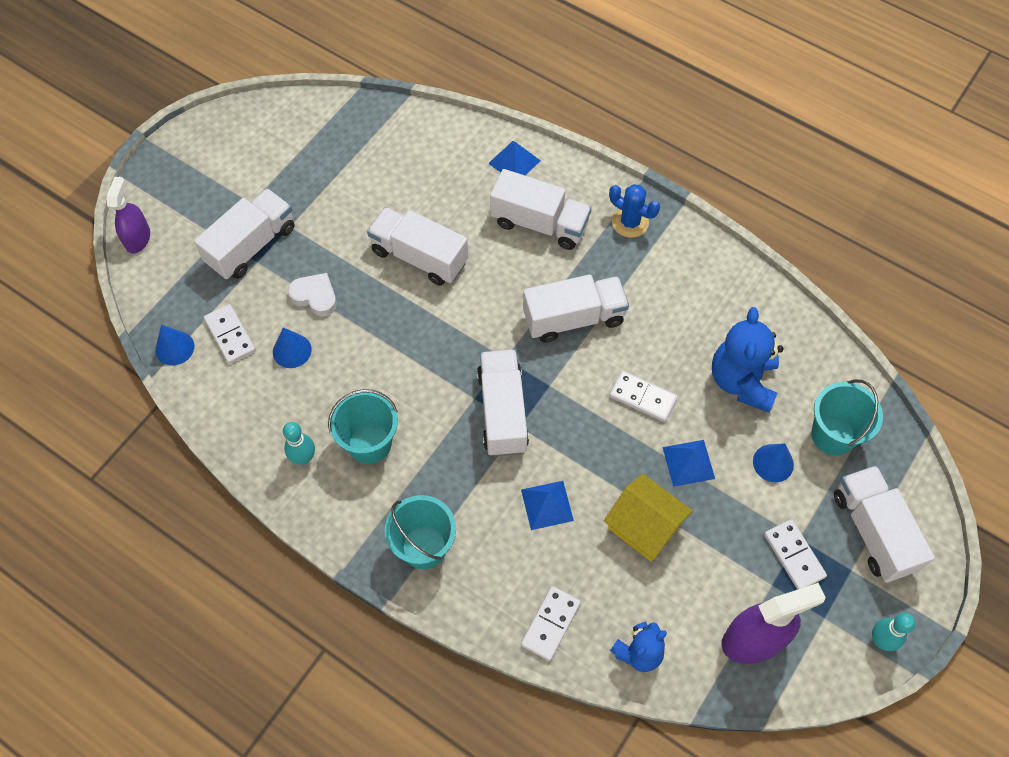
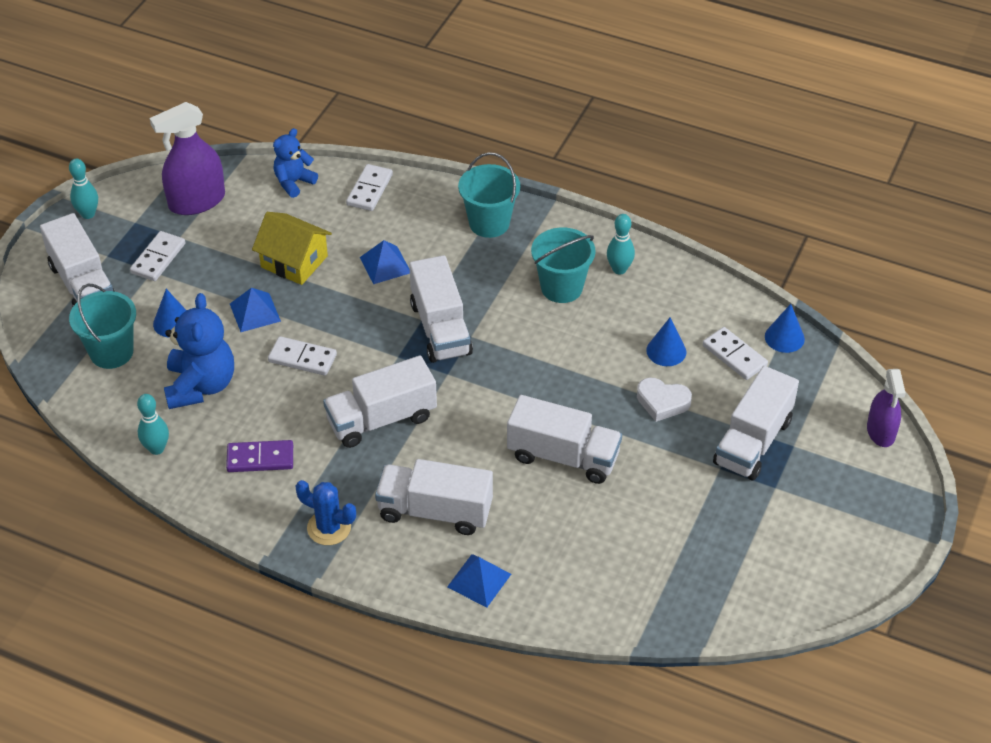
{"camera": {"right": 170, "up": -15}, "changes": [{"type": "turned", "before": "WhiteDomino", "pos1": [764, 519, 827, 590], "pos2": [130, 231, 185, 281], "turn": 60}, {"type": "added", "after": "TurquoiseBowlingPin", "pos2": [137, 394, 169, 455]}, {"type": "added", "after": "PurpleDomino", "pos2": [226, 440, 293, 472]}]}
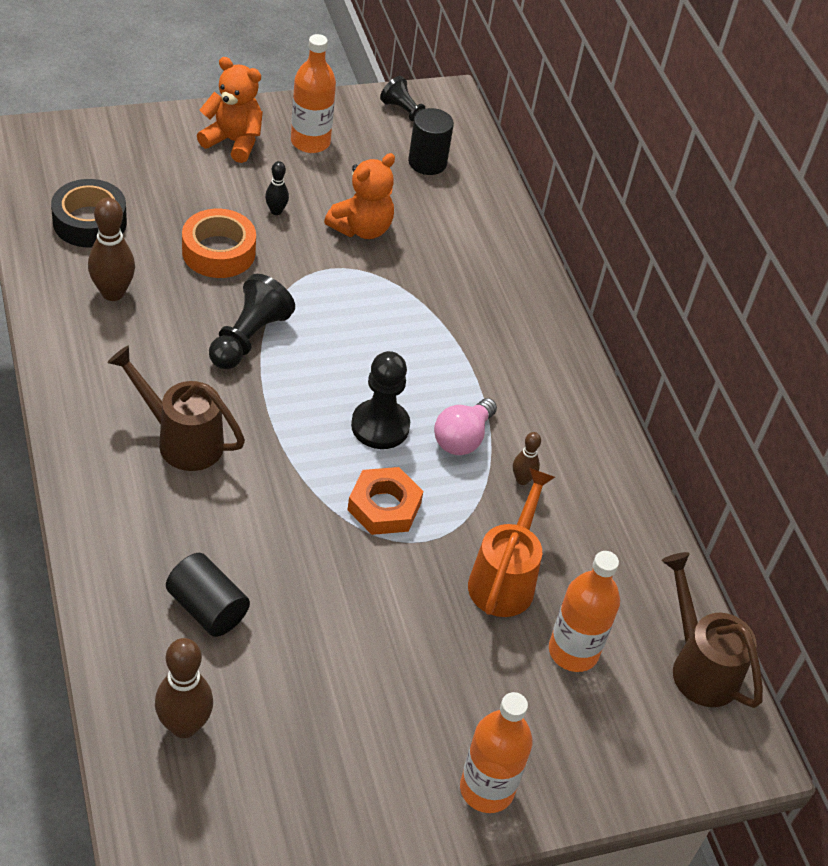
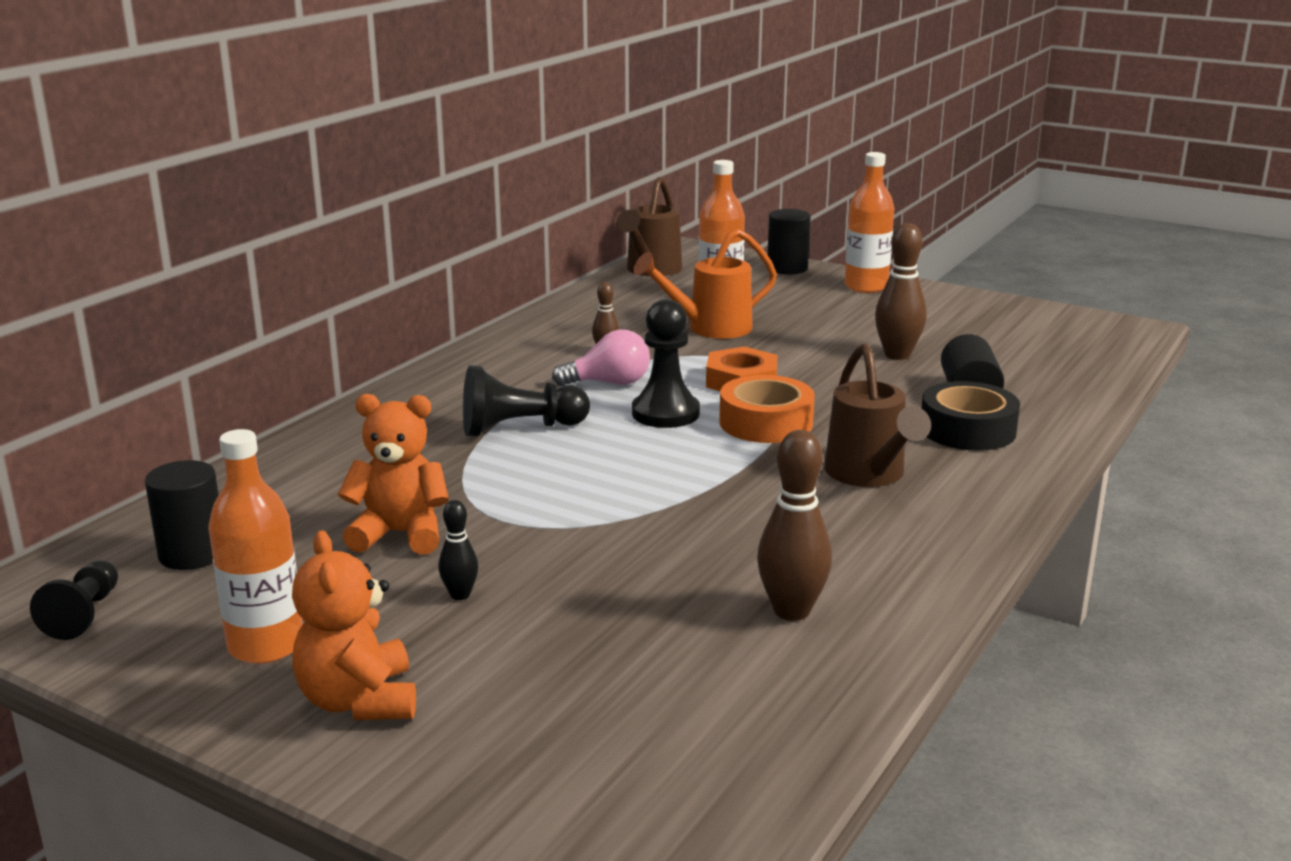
{"camera": {"right": -125, "up": -25}, "changes": [{"type": "moved", "before": "BlackTape", "pos1": [51, 179, 127, 248], "pos2": [921, 381, 1020, 451]}, {"type": "moved", "before": "OrangeTape", "pos1": [182, 209, 256, 278], "pos2": [719, 375, 815, 443]}, {"type": "moved", "before": "BlackPawn", "pos1": [209, 274, 295, 369], "pos2": [463, 365, 590, 436]}, {"type": "moved", "before": "BrownBowlingPin", "pos1": [155, 638, 213, 738], "pos2": [875, 223, 927, 360]}, {"type": "added", "after": "BlackCylinder", "pos2": [767, 209, 811, 275]}]}
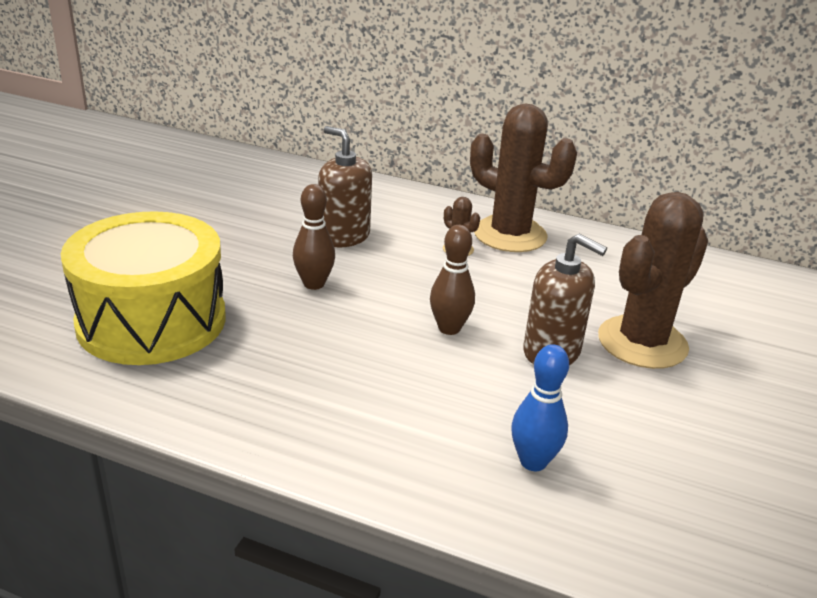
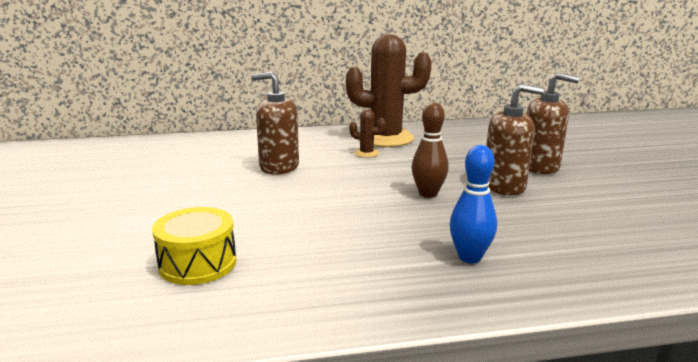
{"camera": {"right": -30, "up": -10}, "changes": [{"type": "removed", "before": "BrownBowlingPin", "pos1": [293, 184, 335, 290]}, {"type": "replaced", "before": "BrownCactus", "after": "BrownSoapDispenser", "pos1": [598, 192, 708, 369], "pos2": [526, 72, 579, 174]}, {"type": "resized", "before": "YellowDrum", "pos1": [61, 211, 226, 365], "pos2": [152, 207, 236, 285], "scale": 0.51}, {"type": "moved", "before": "BlueBowlingPin", "pos1": [511, 344, 569, 471], "pos2": [449, 145, 497, 263]}]}
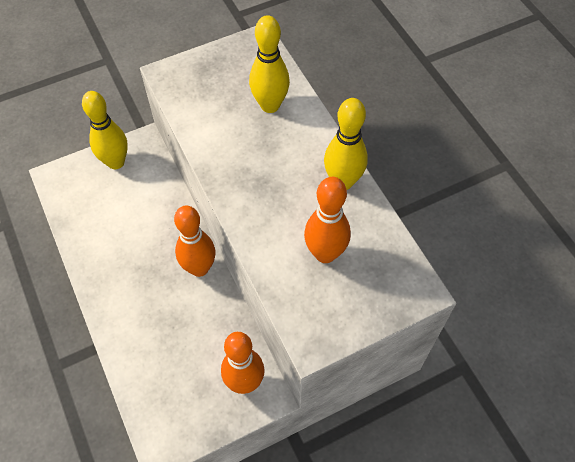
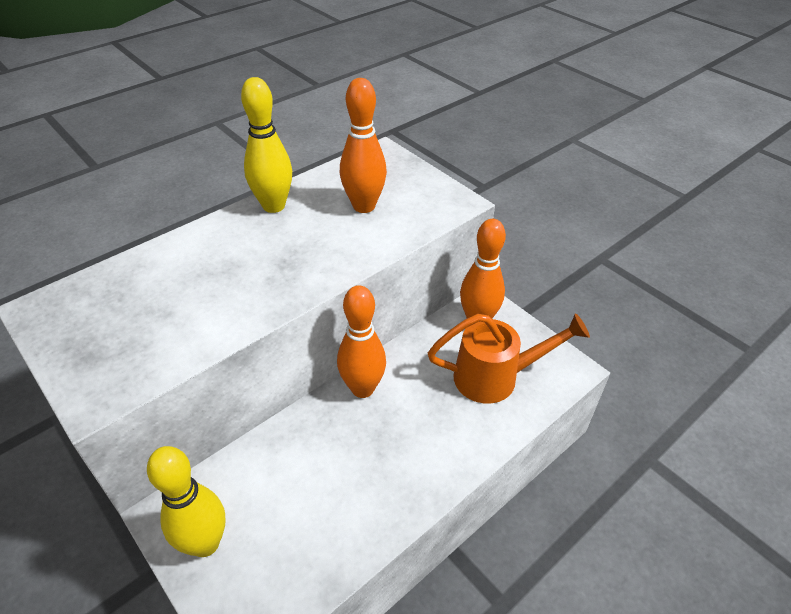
{"camera": {"right": -105, "up": -15}, "changes": [{"type": "removed", "before": "YellowBowlingPin", "pos1": [249, 15, 290, 113]}, {"type": "added", "after": "OrangeWateringCan", "pos2": [428, 313, 590, 404]}]}
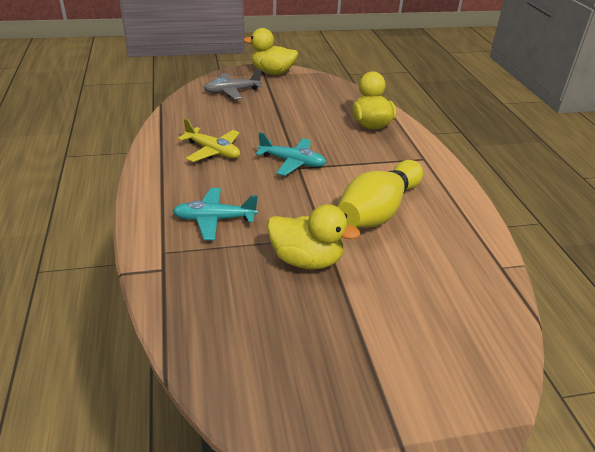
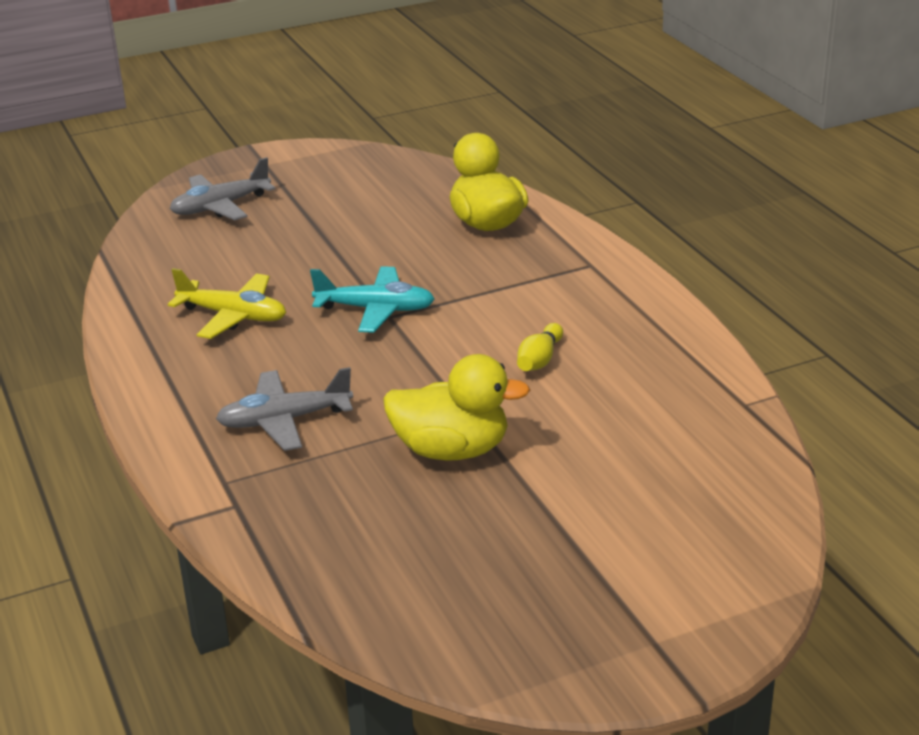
{"camera": {"right": -10, "up": -5}, "changes": [{"type": "removed", "before": "YellowDuck", "pos1": [243, 28, 298, 74]}, {"type": "resized", "before": "YellowBowlingPin", "pos1": [338, 160, 423, 228], "pos2": [517, 323, 563, 371], "scale": 0.4}, {"type": "recoloured", "before": "TurquoisePlane", "after": "GreyPlane", "pos1": [173, 188, 258, 240], "pos2": [216, 367, 353, 451]}]}
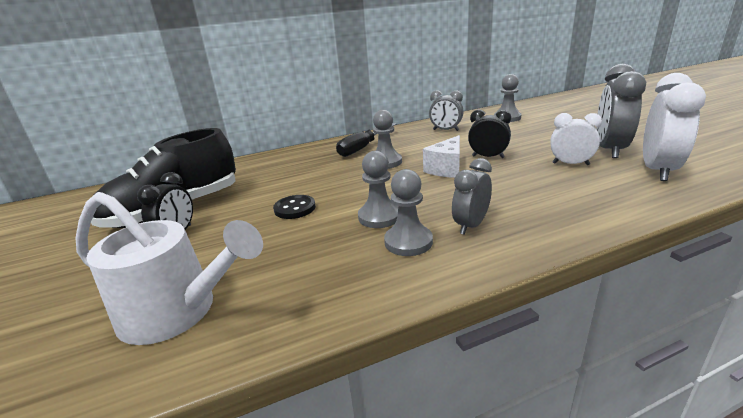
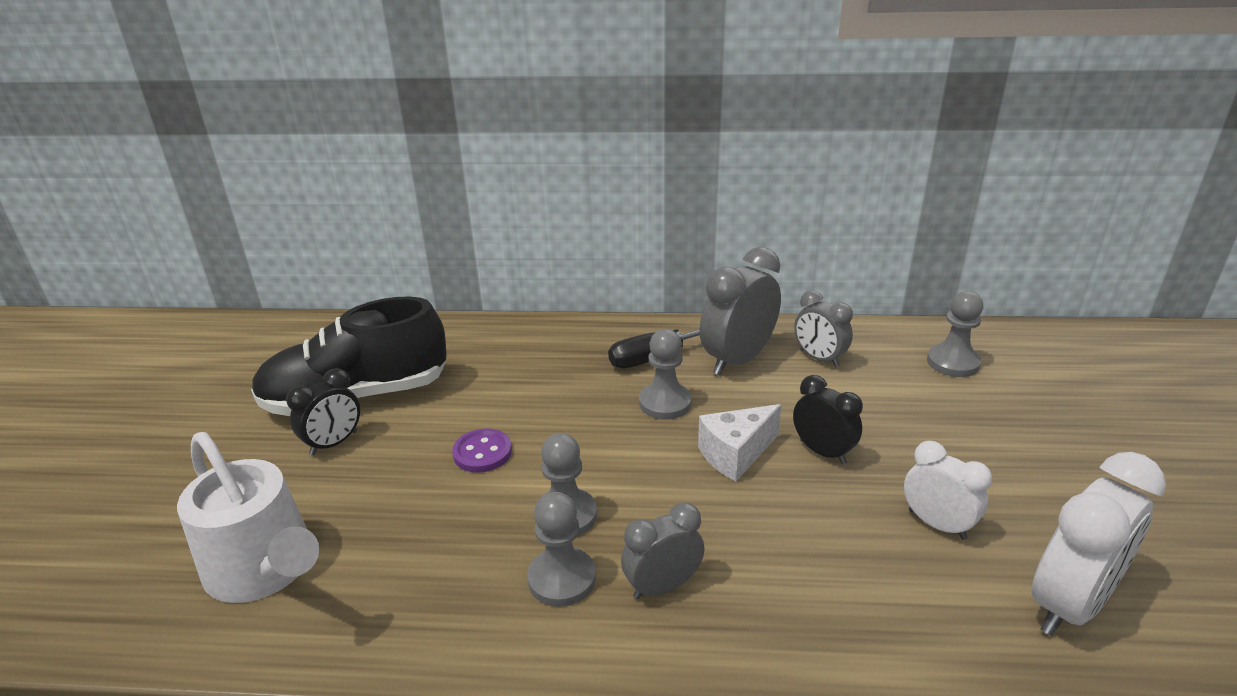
{"camera": {"right": 25, "up": 5}, "changes": [{"type": "moved", "before": "GreyClock", "pos1": [596, 64, 646, 158], "pos2": [700, 247, 781, 375]}, {"type": "recoloured", "before": "BlackButton", "after": "PurpleButton", "pos1": [273, 195, 316, 219], "pos2": [452, 429, 512, 473]}]}
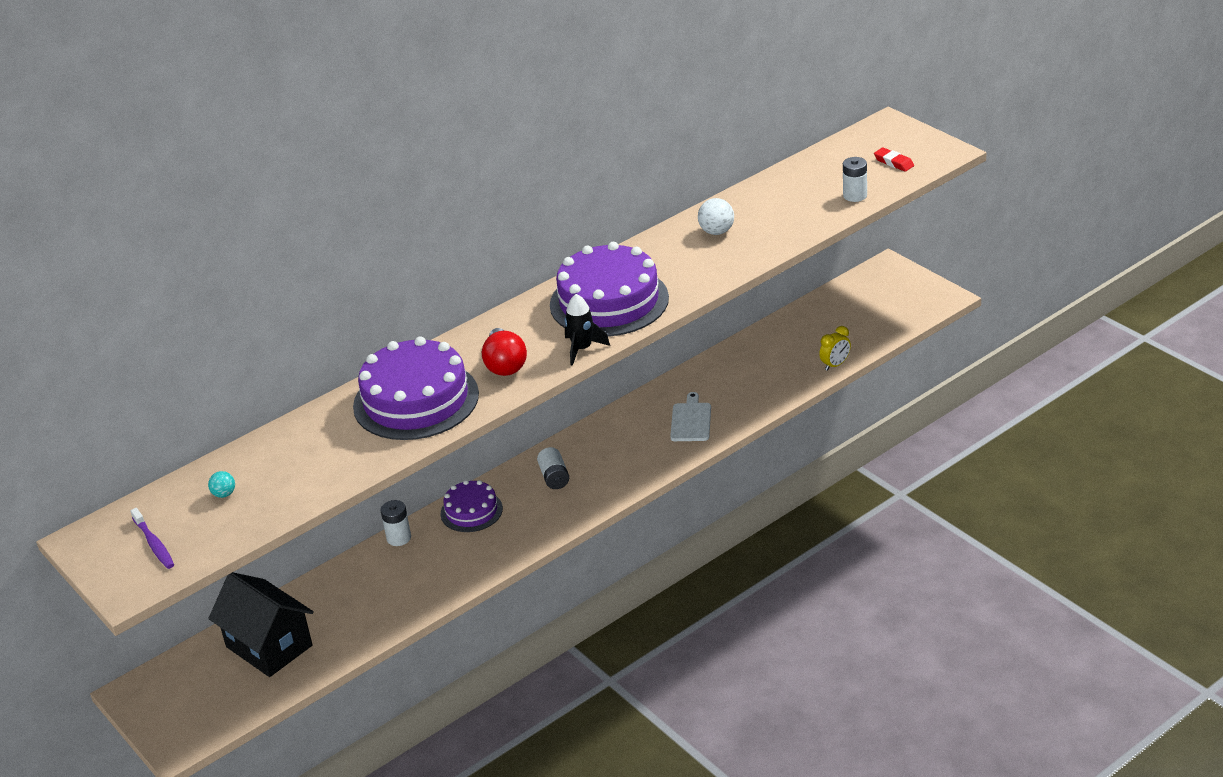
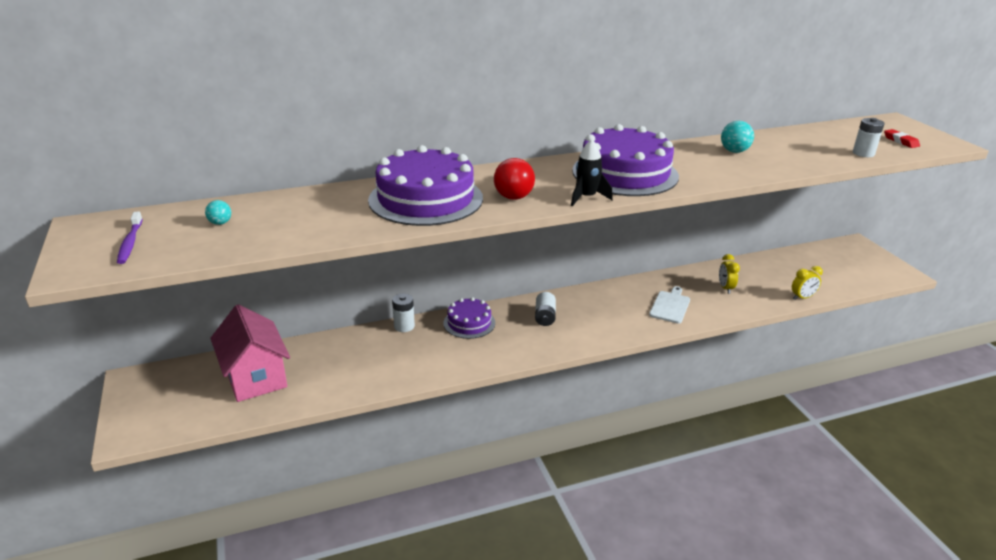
{"camera": {"right": 15, "up": -5}, "changes": [{"type": "recoloured", "before": "WhiteBall", "after": "TurquoiseBall", "pos1": [698, 198, 734, 235], "pos2": [721, 121, 754, 153]}, {"type": "recoloured", "before": "BlackHouse", "after": "PinkHouse", "pos1": [208, 572, 314, 677], "pos2": [210, 304, 290, 402]}, {"type": "added", "after": "YellowClock", "pos2": [719, 254, 740, 294]}]}
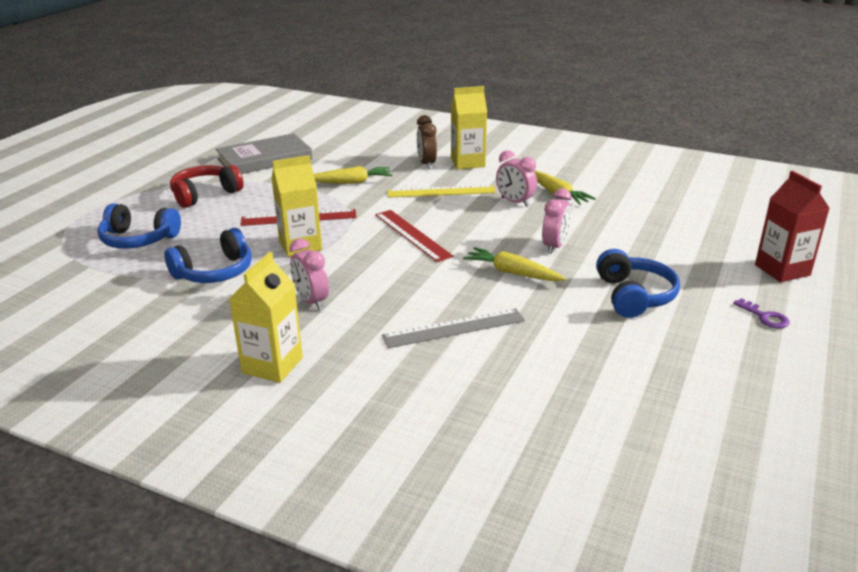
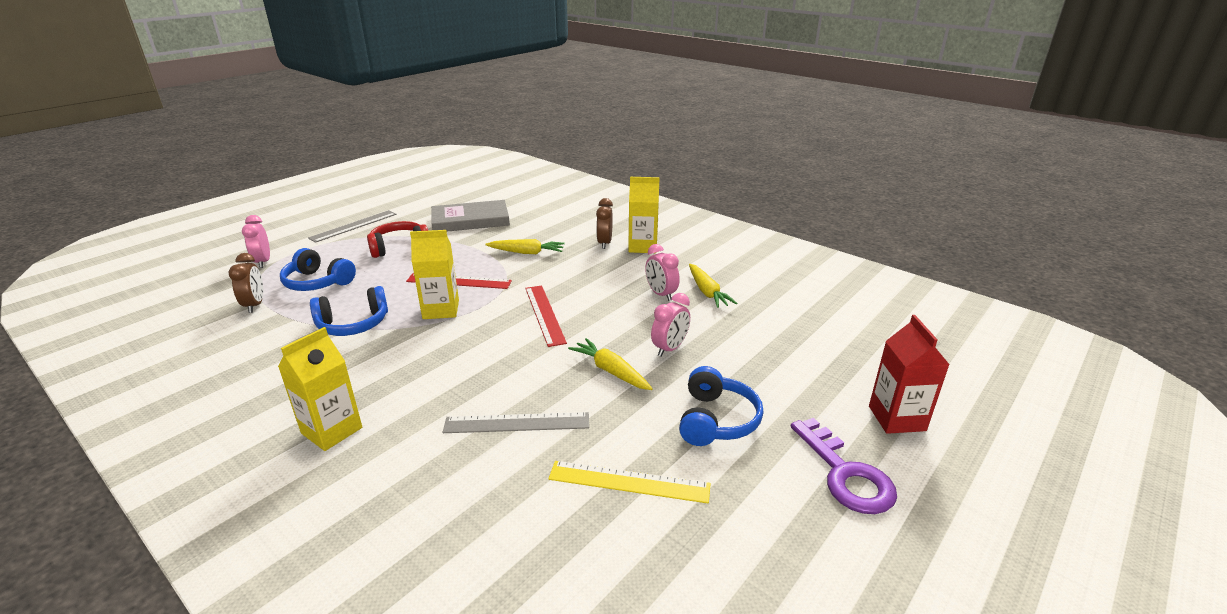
{"camera": {"right": 15, "up": 0}, "changes": [{"type": "moved", "before": "YellowRuler", "pos1": [387, 185, 496, 198], "pos2": [548, 461, 711, 503]}, {"type": "moved", "before": "PinkClock", "pos1": [289, 239, 329, 310], "pos2": [242, 215, 270, 268]}, {"type": "resized", "before": "PurpleKey", "pos1": [733, 298, 790, 329], "pos2": [791, 418, 897, 514], "scale": 2.06}, {"type": "added", "after": "GreyRuler", "pos2": [308, 210, 397, 243]}, {"type": "added", "after": "BrownClock", "pos2": [228, 253, 263, 313]}]}
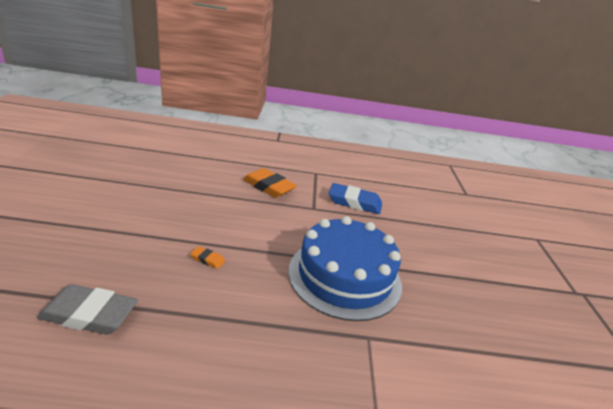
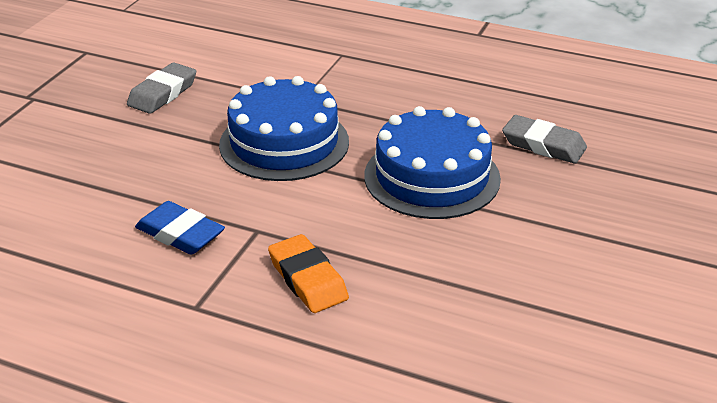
{"camera": {"right": -155, "up": 5}, "changes": [{"type": "replaced", "before": "OrangeEraser", "after": "BlueCake", "pos1": [190, 246, 225, 269], "pos2": [364, 106, 501, 219]}, {"type": "added", "after": "GreyEraser", "pos2": [127, 63, 196, 114]}]}
